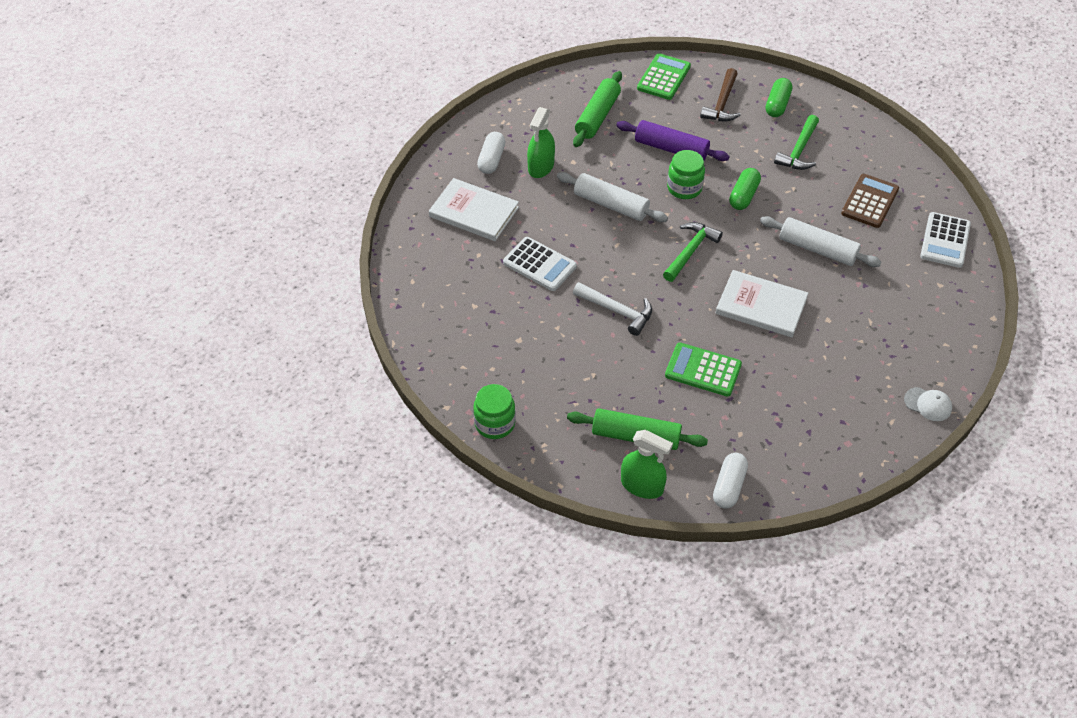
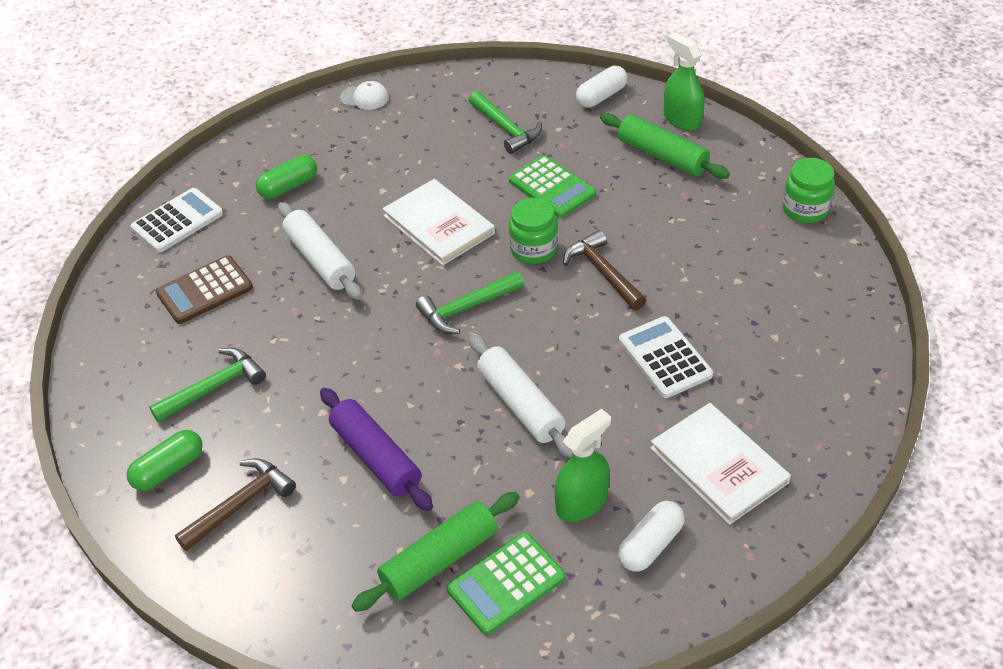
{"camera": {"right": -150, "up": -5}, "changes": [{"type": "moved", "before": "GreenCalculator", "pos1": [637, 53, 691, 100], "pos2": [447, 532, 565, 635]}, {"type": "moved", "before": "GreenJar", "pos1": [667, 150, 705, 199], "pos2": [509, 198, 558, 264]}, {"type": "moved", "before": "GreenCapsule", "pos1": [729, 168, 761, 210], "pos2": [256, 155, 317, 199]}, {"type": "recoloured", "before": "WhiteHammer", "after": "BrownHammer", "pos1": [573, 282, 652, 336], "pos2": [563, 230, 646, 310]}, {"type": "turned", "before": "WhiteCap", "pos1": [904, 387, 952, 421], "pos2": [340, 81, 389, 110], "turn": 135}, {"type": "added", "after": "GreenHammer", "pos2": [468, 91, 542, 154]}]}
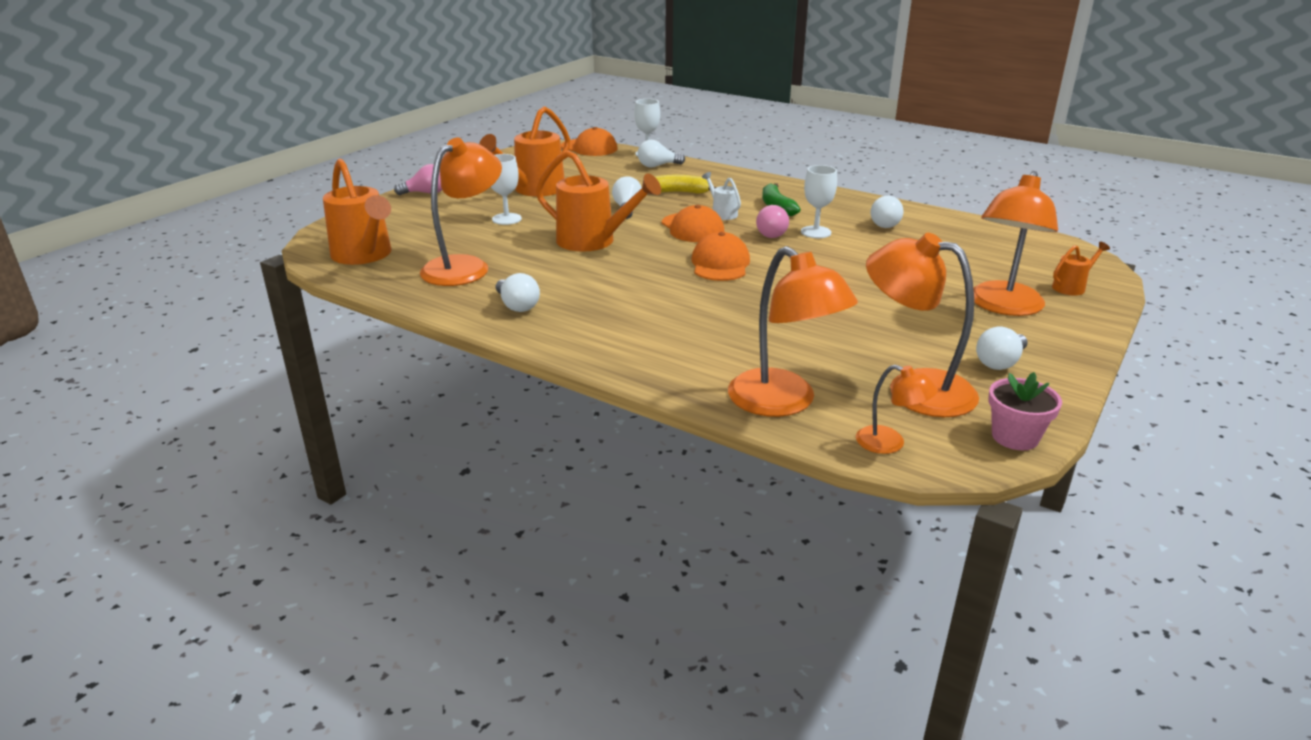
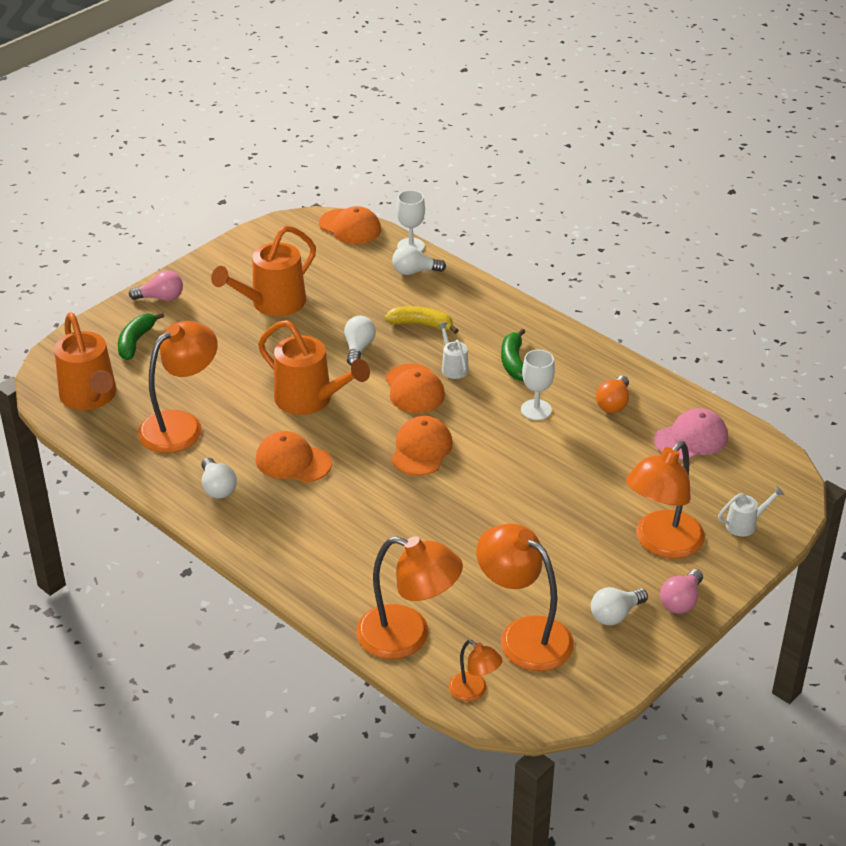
{"camera": {"right": 10, "up": 10}, "changes": [{"type": "removed", "before": "WhiteGoblet", "pos1": [491, 154, 522, 225]}, {"type": "recoloured", "before": "WhiteLightBulb", "after": "OrangeLightBulb", "pos1": [871, 196, 903, 228], "pos2": [596, 376, 629, 413]}, {"type": "moved", "before": "PinkLightBulb", "pos1": [756, 205, 789, 238], "pos2": [660, 569, 703, 614]}, {"type": "recoloured", "before": "OrangeWateringCan", "after": "WhiteWateringCan", "pos1": [1052, 242, 1110, 295], "pos2": [718, 486, 785, 537]}, {"type": "turned", "before": "OrangeLamp", "pos1": [728, 246, 858, 417], "pos2": [356, 536, 463, 659], "turn": -45}, {"type": "removed", "before": "PinkFlowerPot", "pos1": [988, 372, 1062, 450]}, {"type": "added", "after": "GreenBanana", "pos2": [118, 312, 164, 360]}, {"type": "added", "after": "PinkCap", "pos2": [654, 408, 728, 460]}, {"type": "added", "after": "OrangeCap", "pos2": [256, 431, 332, 483]}]}
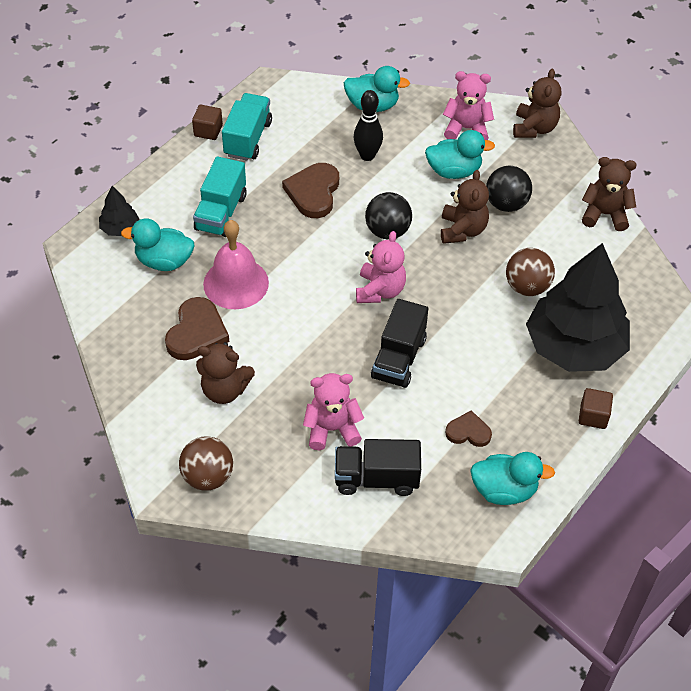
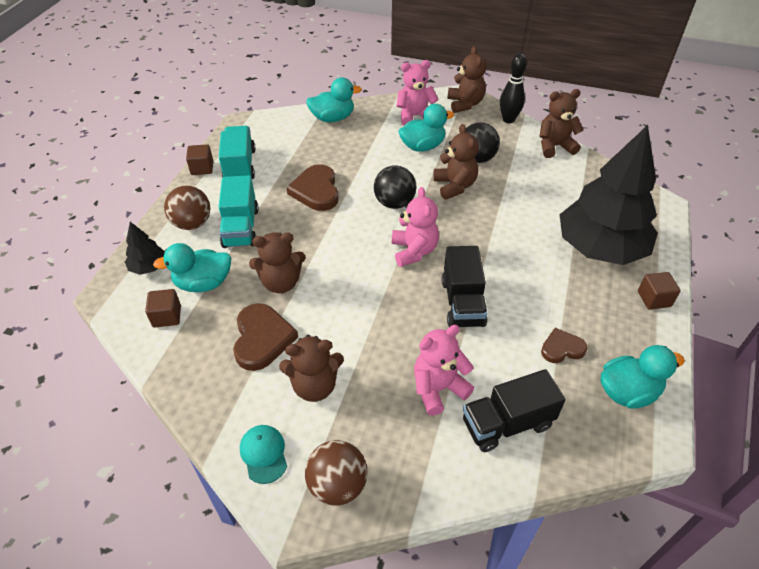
{"camera": {"right": -20, "up": -5}, "changes": [{"type": "moved", "before": "BlackBowlingPin", "pos1": [353, 90, 383, 161], "pos2": [500, 54, 527, 123]}, {"type": "replaced", "before": "PinkBell", "after": "BrownTeddyBear", "pos1": [203, 220, 269, 309], "pos2": [249, 232, 306, 293]}, {"type": "moved", "before": "BrownBall", "pos1": [506, 248, 555, 296], "pos2": [164, 185, 210, 230]}, {"type": "added", "after": "BrownCube", "pos2": [145, 289, 181, 328]}, {"type": "added", "after": "TurquoiseCap", "pos2": [240, 425, 287, 484]}]}
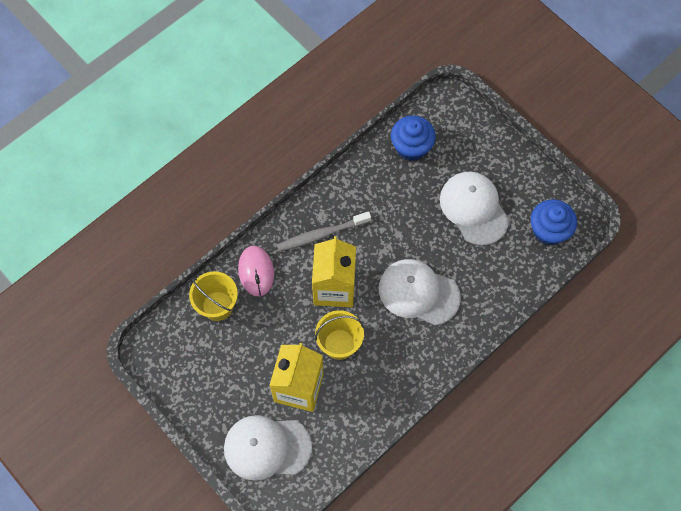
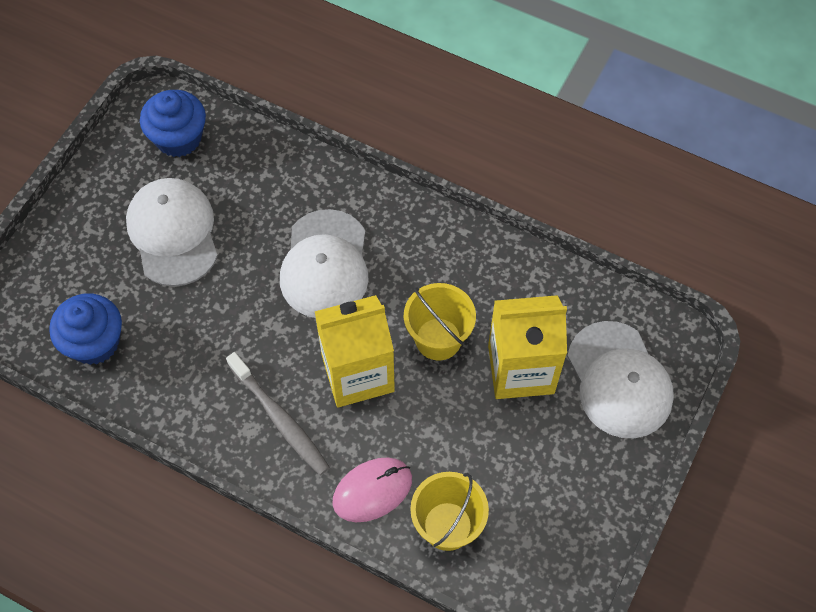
{"camera": {"right": -110, "up": -5}, "changes": [{"type": "turned", "before": "WhiteCap", "pos1": [440, 172, 509, 246], "pos2": [126, 178, 218, 287], "turn": 120}]}
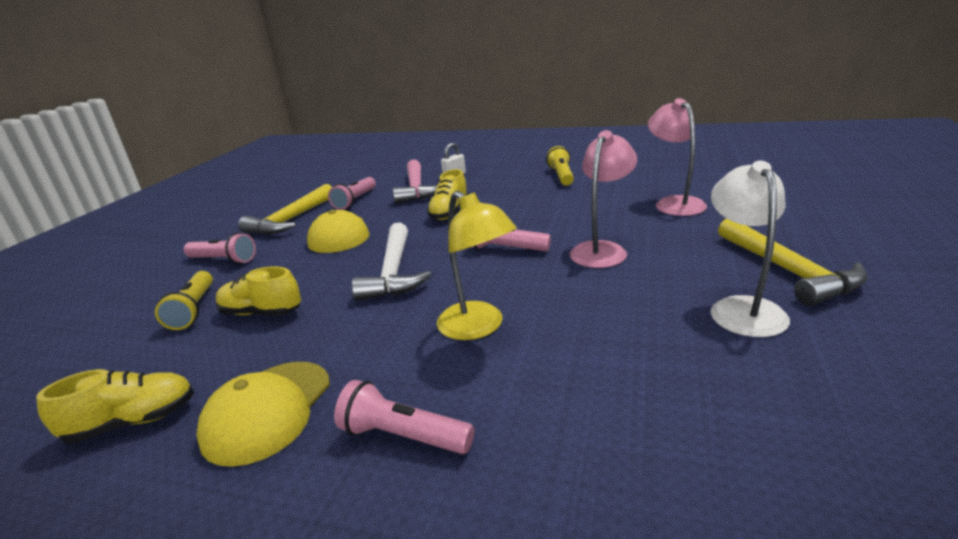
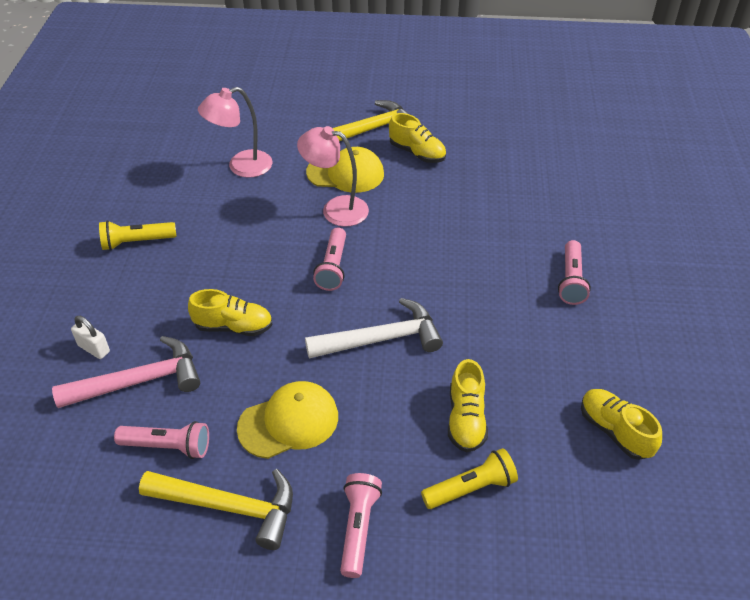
{"camera": {"right": -105, "up": 20}, "changes": [{"type": "replaced", "before": "WhiteLamp", "after": "YellowShoe", "pos1": [711, 161, 790, 337], "pos2": [389, 113, 446, 163]}, {"type": "removed", "before": "YellowLamp", "pos1": [437, 191, 517, 340]}, {"type": "moved", "before": "YellowCap", "pos1": [196, 362, 330, 467], "pos2": [306, 147, 384, 193]}]}
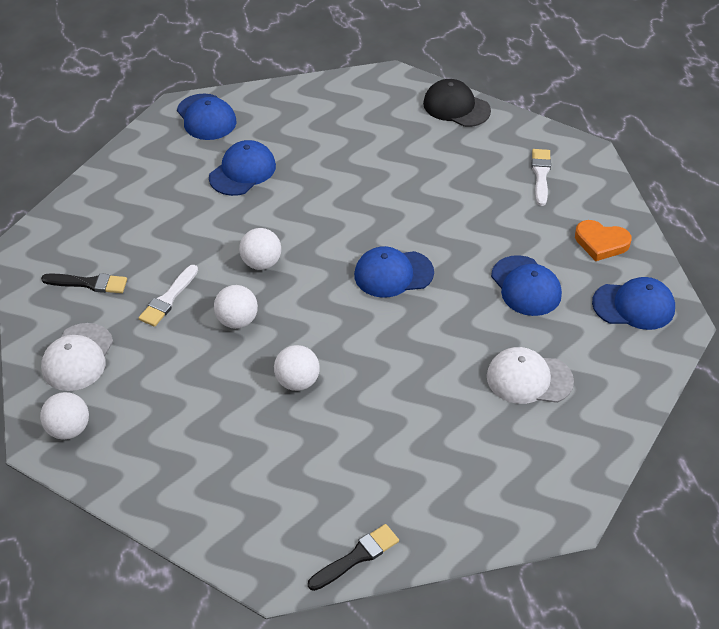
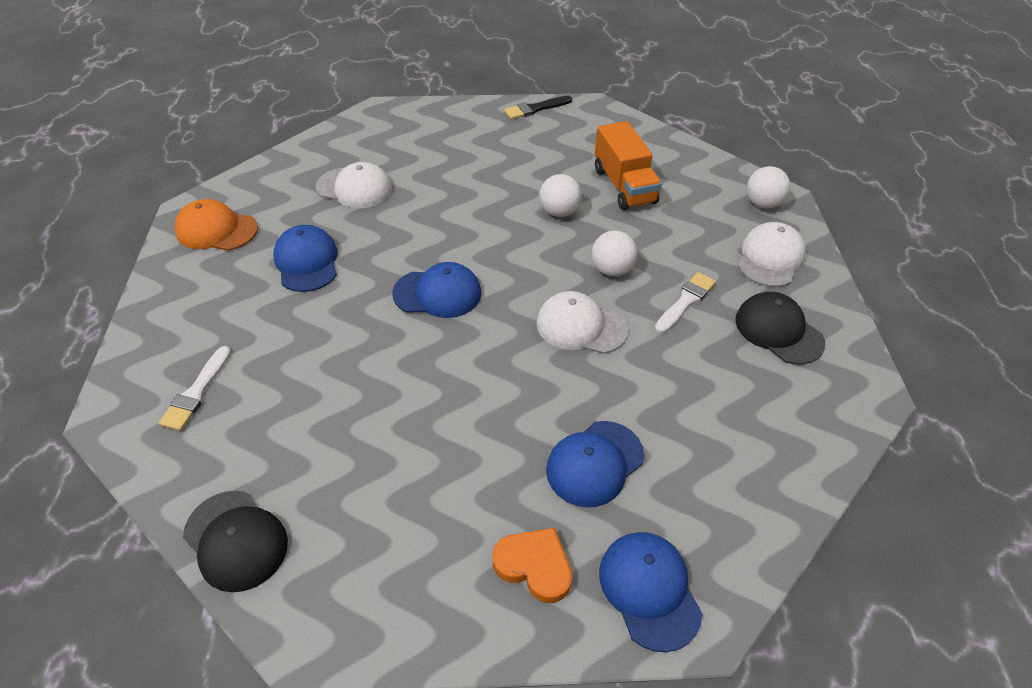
{"camera": {"right": -170, "up": 0}, "changes": [{"type": "moved", "before": "OrangeHeart", "pos1": [575, 220, 631, 261], "pos2": [492, 528, 572, 603]}, {"type": "replaced", "before": "WhiteBall", "after": "WhiteCap", "pos1": [239, 228, 281, 270], "pos2": [536, 291, 628, 354]}, {"type": "replaced", "before": "BlackBrush", "after": "BlackCap", "pos1": [41, 273, 127, 293], "pos2": [735, 292, 825, 364]}, {"type": "recoloured", "before": "BlueCap", "after": "OrangeCap", "pos1": [592, 277, 675, 330], "pos2": [175, 199, 258, 251]}, {"type": "added", "after": "OrangeTruck", "pos2": [595, 121, 662, 210]}]}
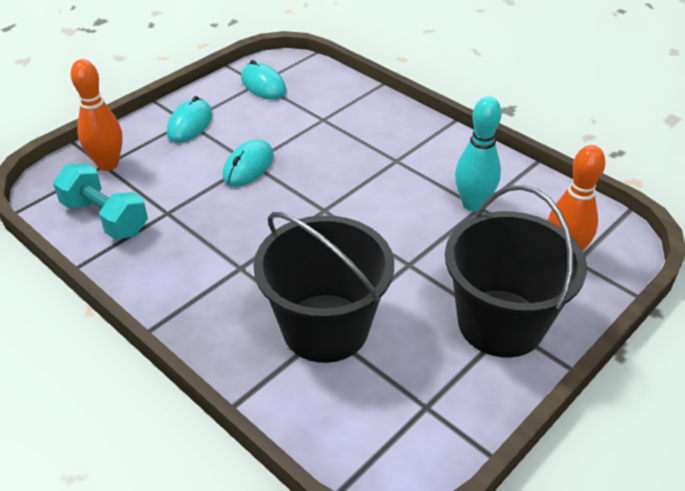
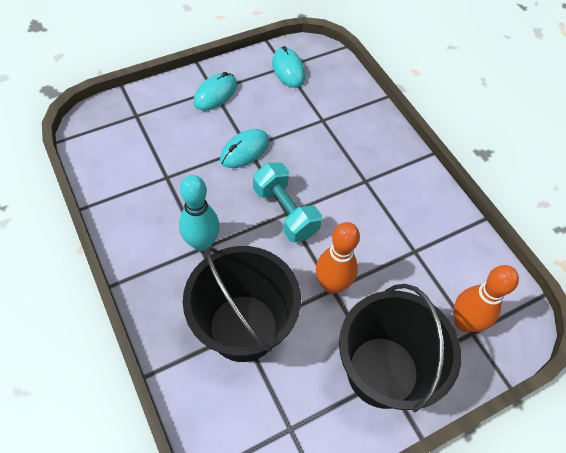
{"camera": {"right": 15, "up": 15}, "changes": [{"type": "moved", "before": "OrangeBowlingPin", "pos1": [71, 59, 123, 171], "pos2": [316, 222, 360, 294]}, {"type": "moved", "before": "TurquoiseBowlingPin", "pos1": [455, 96, 502, 211], "pos2": [179, 175, 220, 251]}, {"type": "moved", "before": "TurquoiseDumbbell", "pos1": [53, 163, 148, 239], "pos2": [253, 162, 322, 242]}]}
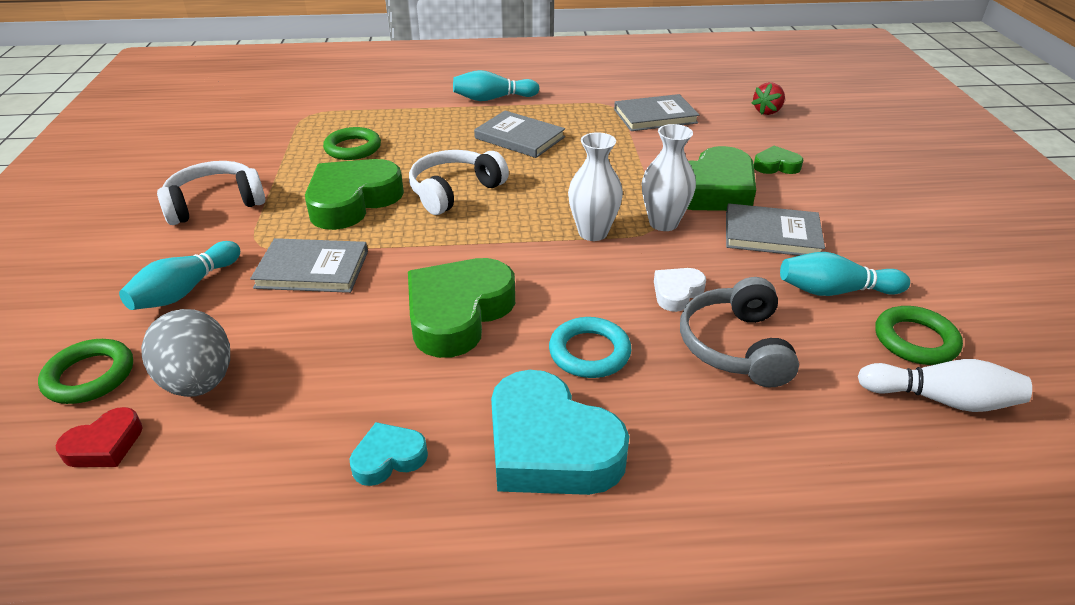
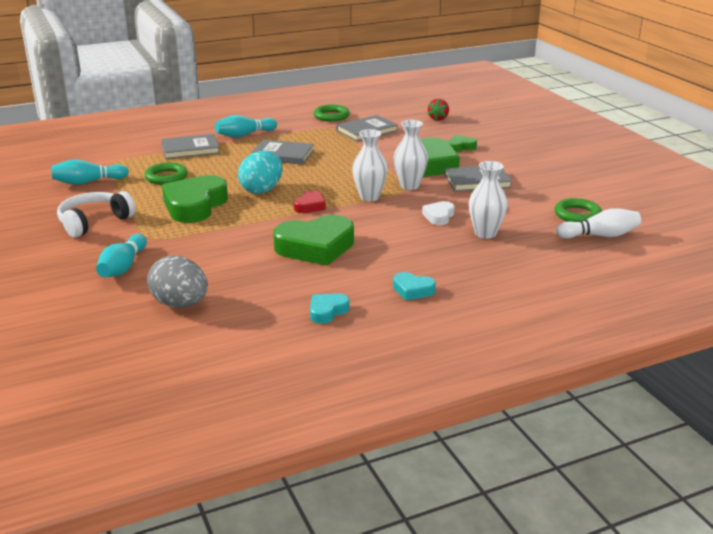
{"camera": {"right": -20, "up": -10}, "changes": [{"type": "replaced", "before": "WhiteHeadphones", "after": "TurquoiseEgg", "pos1": [409, 150, 509, 215], "pos2": [238, 151, 282, 194]}, {"type": "moved", "before": "GreyBook", "pos1": [250, 238, 368, 293], "pos2": [161, 134, 220, 159]}, {"type": "moved", "before": "TurquoiseBowlingPin", "pos1": [780, 252, 910, 296], "pos2": [51, 159, 129, 185]}, {"type": "turned", "before": "GreenHeart", "pos1": [408, 258, 515, 358], "pos2": [273, 215, 354, 266], "turn": -120}, {"type": "replaced", "before": "GreyHeadphones", "after": "WhiteVase", "pos1": [680, 277, 799, 387], "pos2": [469, 161, 508, 239]}, {"type": "removed", "before": "TurquoiseRing", "pos1": [549, 317, 632, 378]}, {"type": "moved", "before": "GreenRing", "pos1": [38, 339, 133, 404], "pos2": [314, 105, 350, 122]}, {"type": "resized", "before": "TurquoiseHeart", "pos1": [491, 370, 629, 495], "pos2": [393, 272, 436, 300], "scale": 0.49}, {"type": "moved", "before": "RedHeart", "pos1": [55, 407, 143, 467], "pos2": [294, 191, 326, 213]}]}
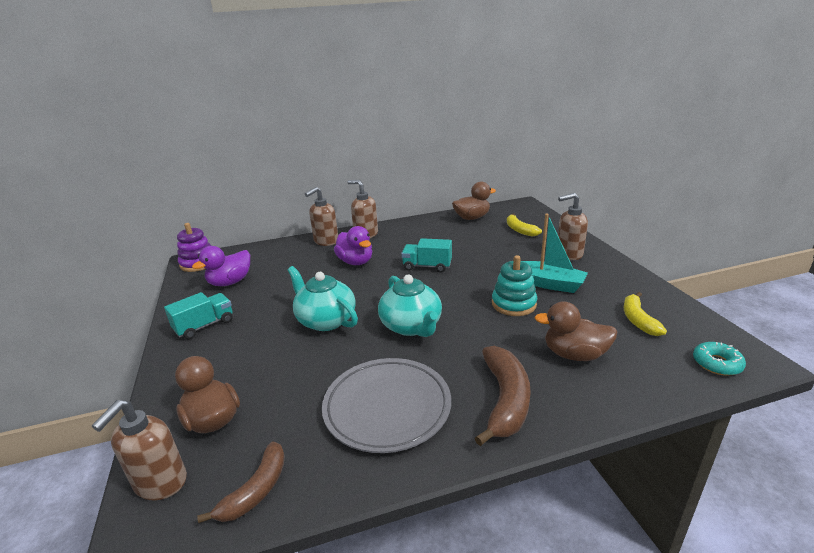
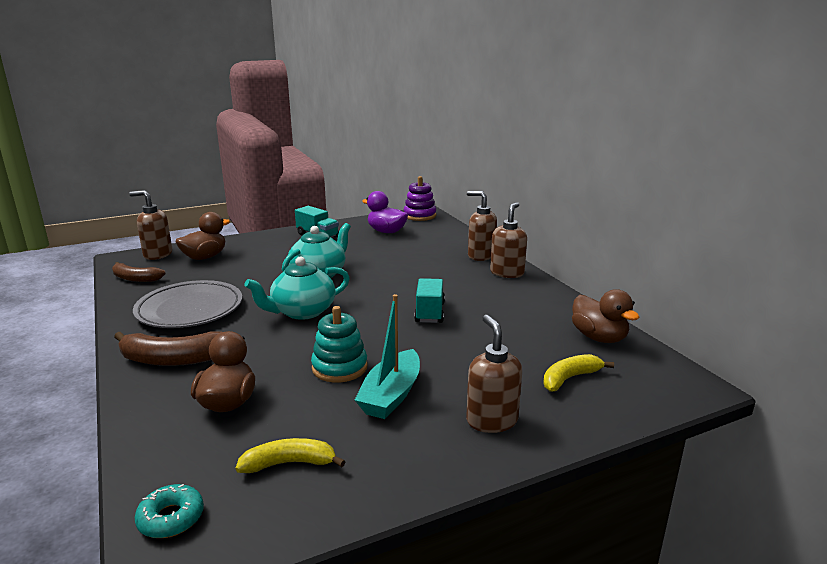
{"camera": {"right": 80, "up": -5}, "changes": [{"type": "removed", "before": "PurpleDuck", "pos1": [334, 226, 372, 265]}]}
